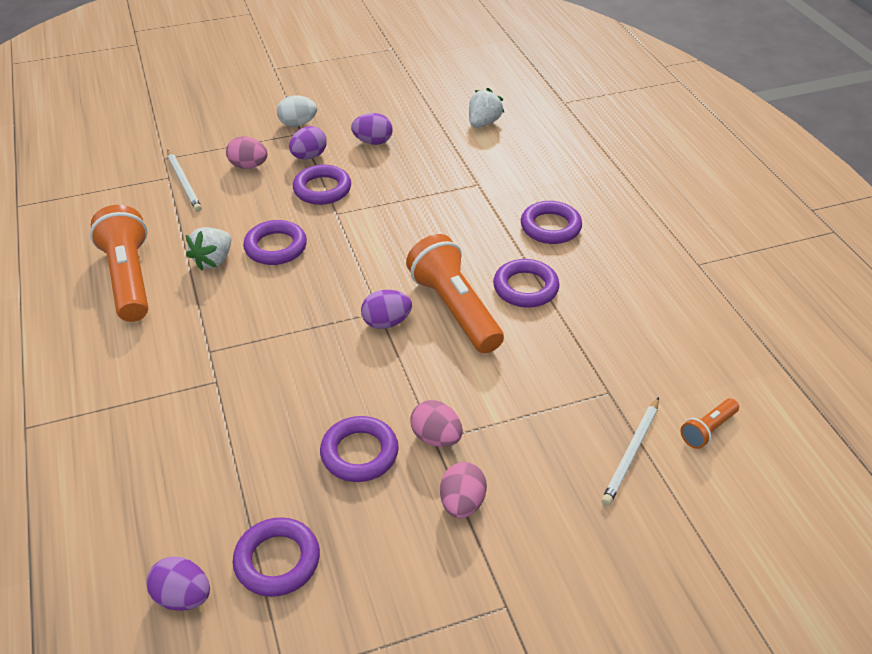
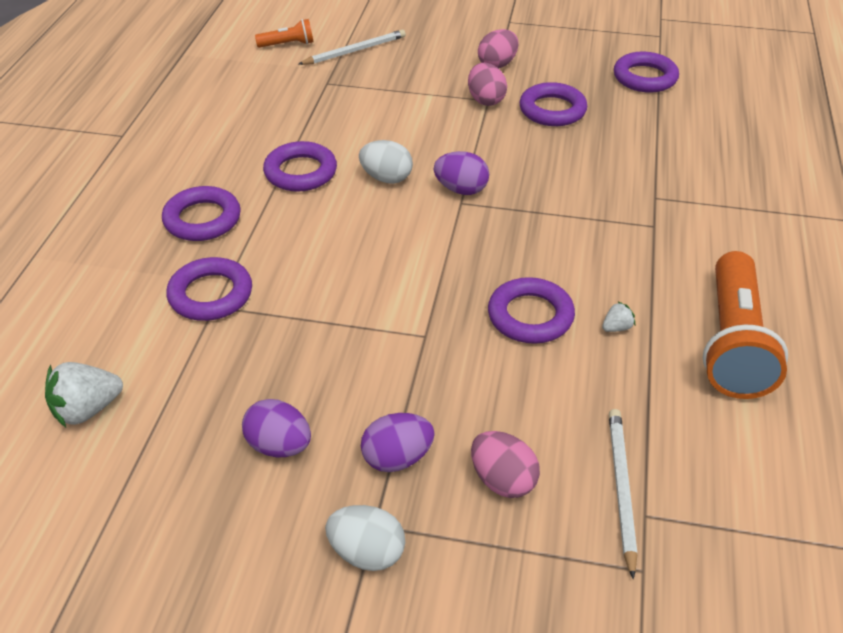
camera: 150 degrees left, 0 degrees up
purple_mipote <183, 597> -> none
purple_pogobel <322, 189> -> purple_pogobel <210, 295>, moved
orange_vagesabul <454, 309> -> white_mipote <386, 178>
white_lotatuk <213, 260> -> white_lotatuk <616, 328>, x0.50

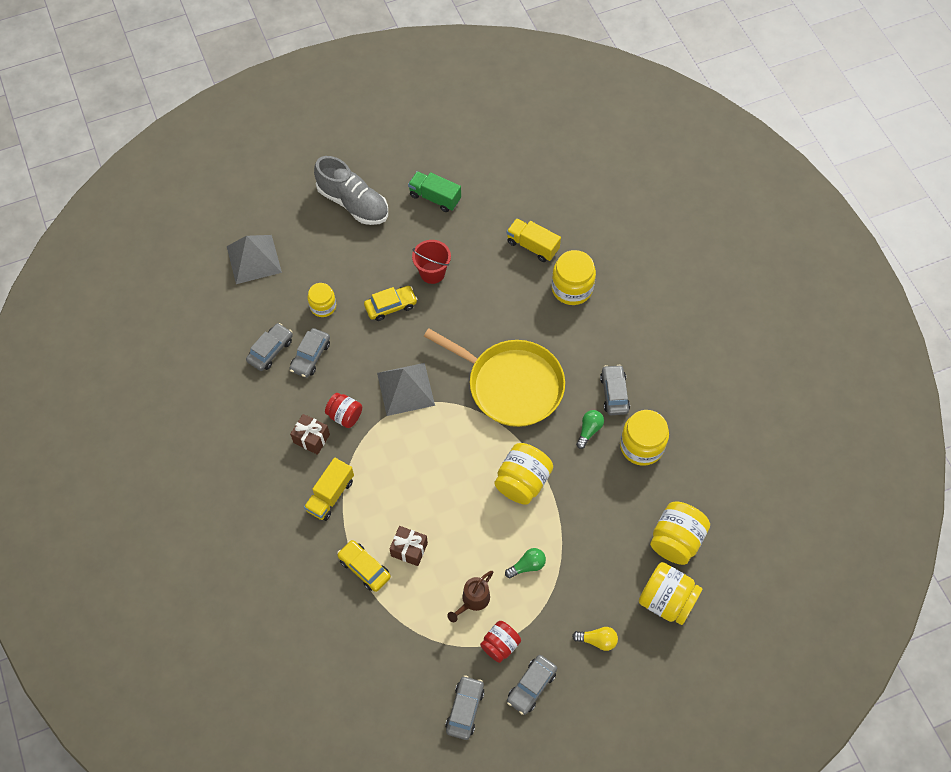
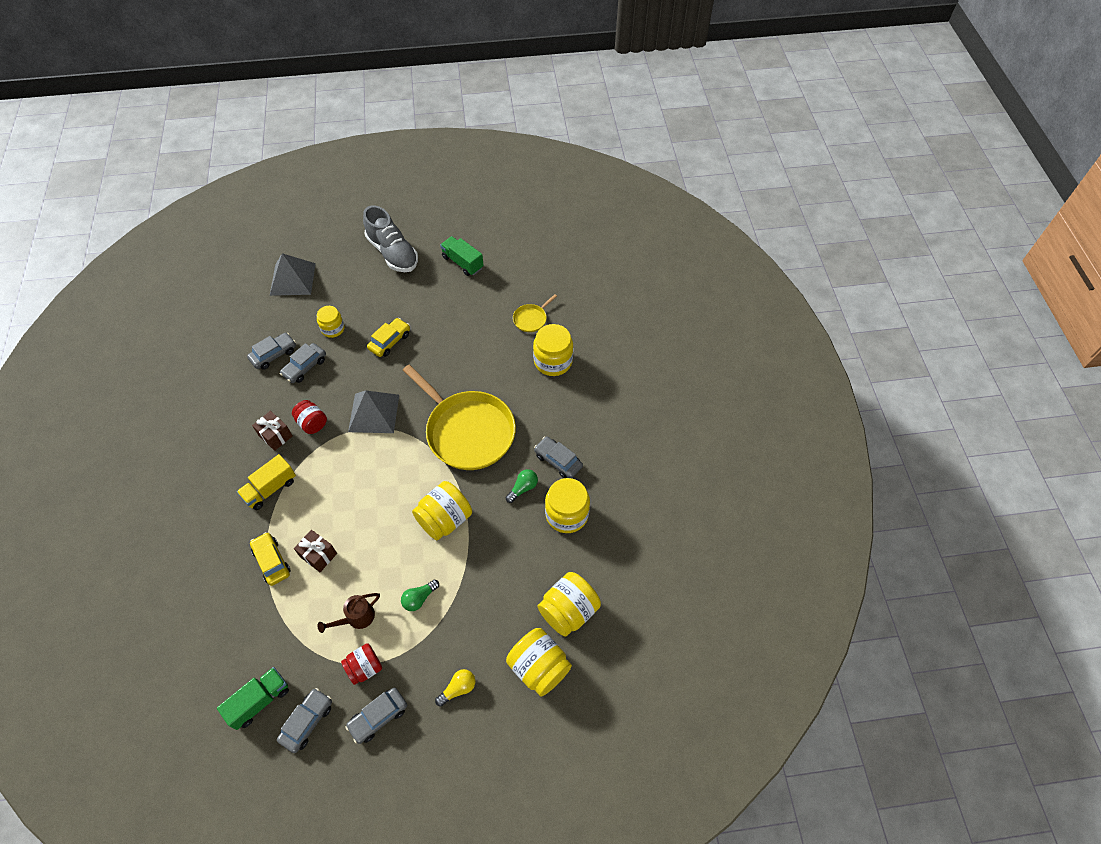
camera: 15 degrees right, 5 degrees down
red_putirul <432, 273> -> none
none -> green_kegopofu <259, 701>
yellow_kegopofu <532, 246> -> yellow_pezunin <531, 319>
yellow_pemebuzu <391, 306> -> yellow_pemebuzu <389, 341>, 45 degrees counterclockwise
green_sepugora <527, 566> -> green_sepugora <419, 598>, 150 degrees clockwise
yellow_sepugora <597, 640> -> yellow_sepugora <458, 689>, 60 degrees counterclockwise
grey_pemebuzu <614, 393> -> grey_pemebuzu <558, 461>, 60 degrees counterclockwise

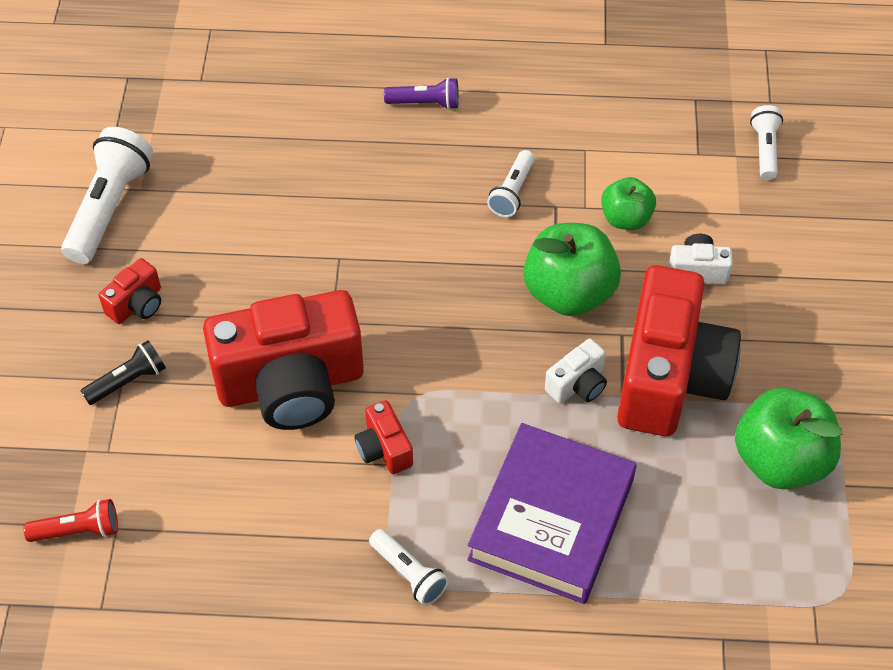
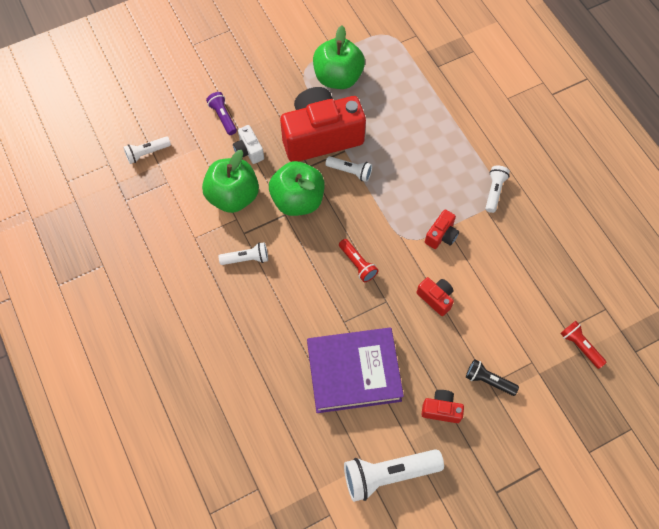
camera: 120 degrees left, 10 degrees up
none -> red_vagesabul <358, 264>
purple_vagesabul <425, 103> -> purple_vagesabul <223, 117>, moved
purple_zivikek <551, 519> -> purple_zivikek <354, 372>, moved
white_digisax <577, 384> -> white_vagesabul <350, 171>
red_digisax <291, 384> -> red_digisax <435, 298>, x0.42
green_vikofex <626, 218> -> green_vikofex <233, 196>, x1.70

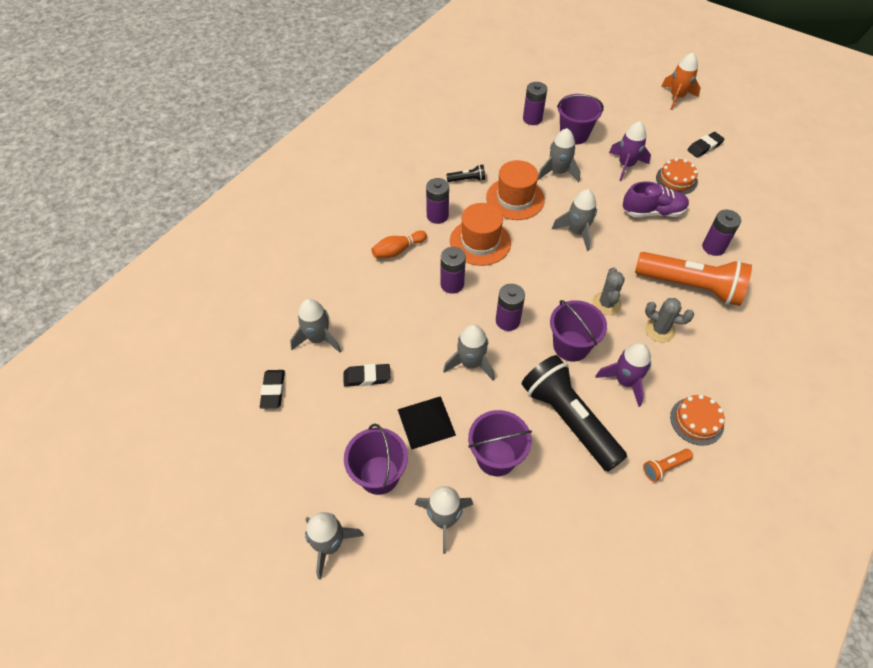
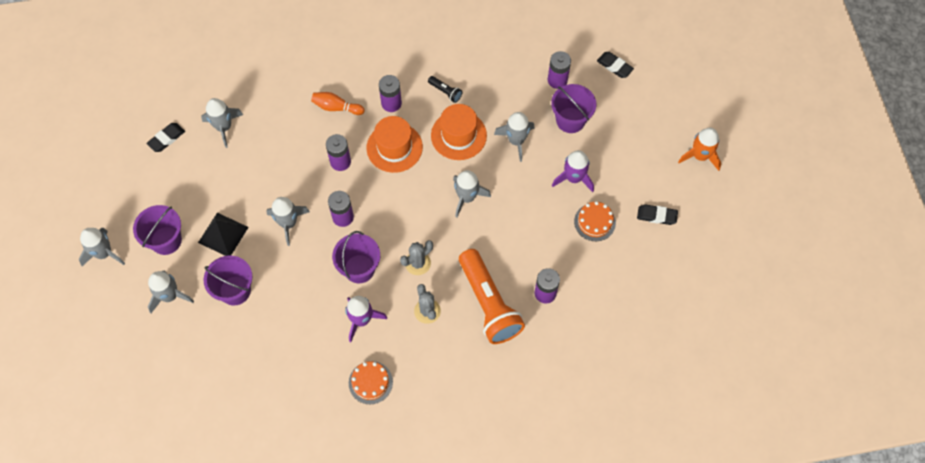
camera: 45 degrees right, 10 degrees up
black_vagesabul <568, 419> -> none
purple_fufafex <653, 212> -> none
orange_vagesabul <664, 467> -> none
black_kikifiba <367, 377> -> black_kikifiba <614, 66>, moved

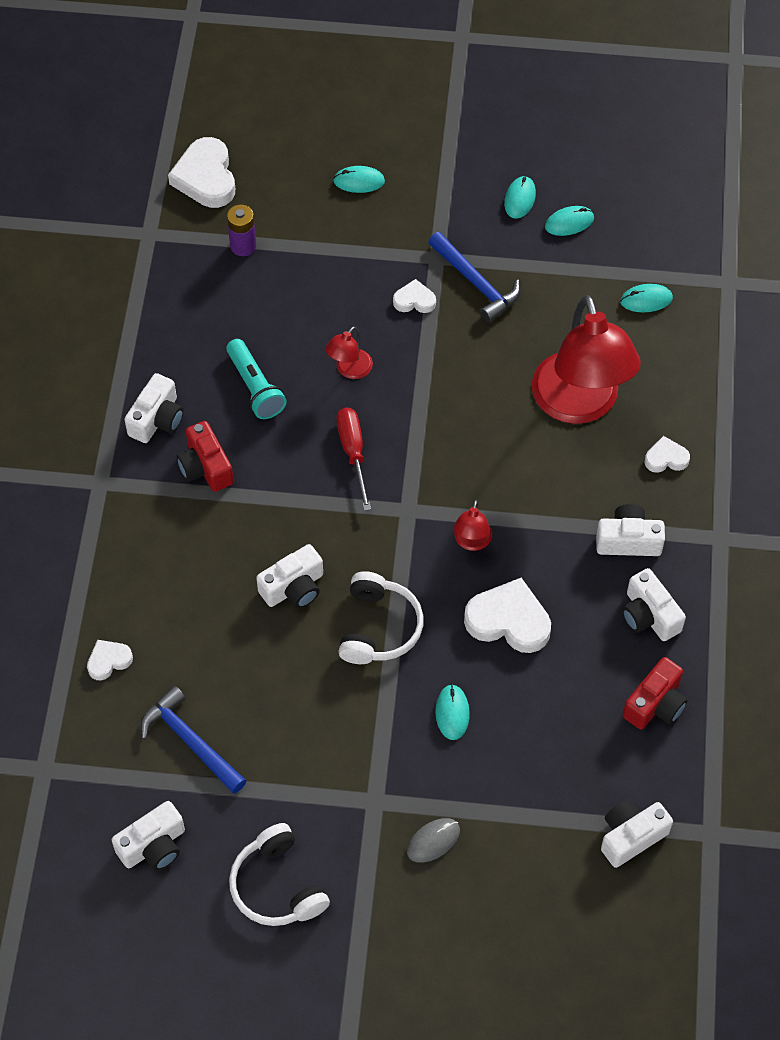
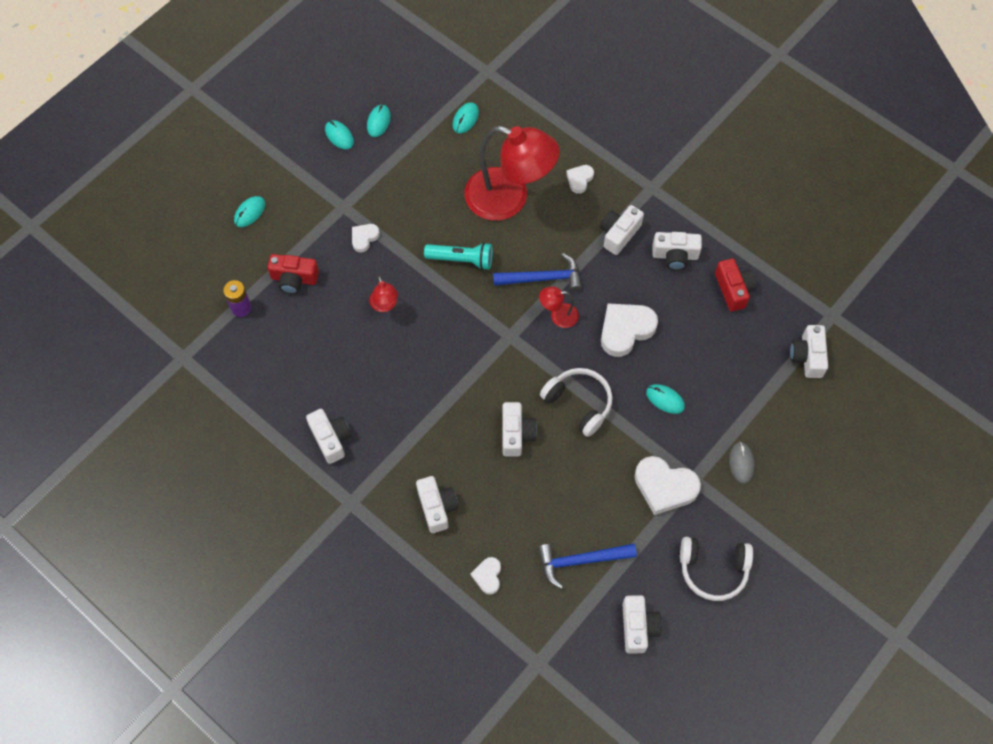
camera: 55 degrees left, 5 degrees up
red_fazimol <353, 453> -> none
none -> white_digisax <437, 507>
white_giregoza <206, 178> -> white_giregoza <665, 487>, moved
red_digisax <205, 467> -> red_digisax <294, 279>, moved
turquoise_vagesabul <255, 387> -> turquoise_vagesabul <461, 260>, moved
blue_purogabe <476, 283> -> blue_purogabe <543, 278>, moved
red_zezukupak <471, 542> -> red_zezukupak <558, 315>, 135 degrees clockwise

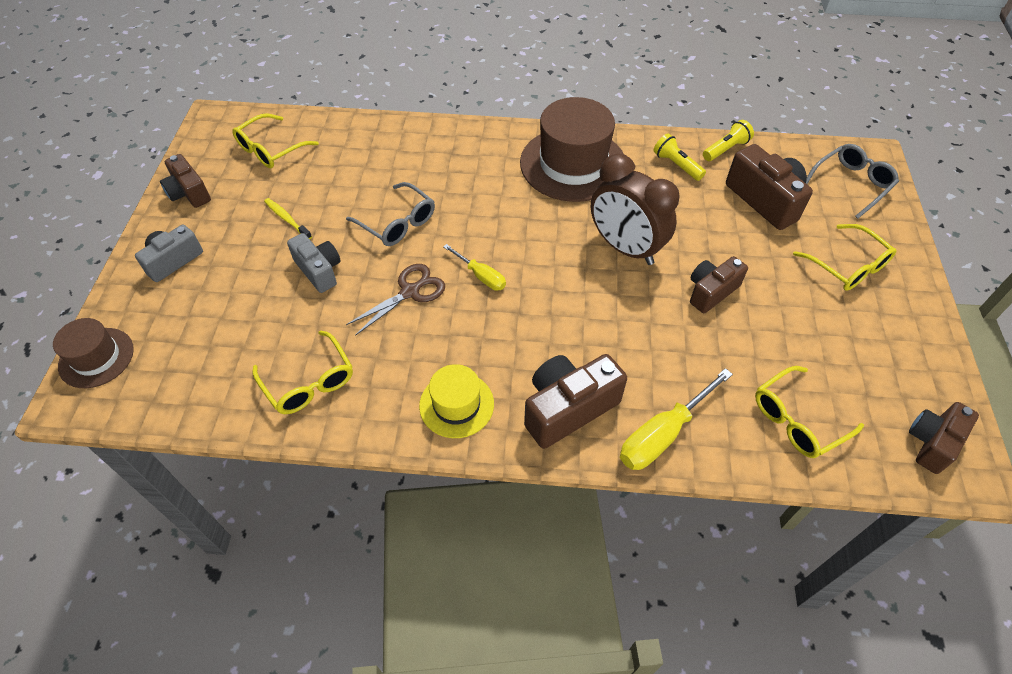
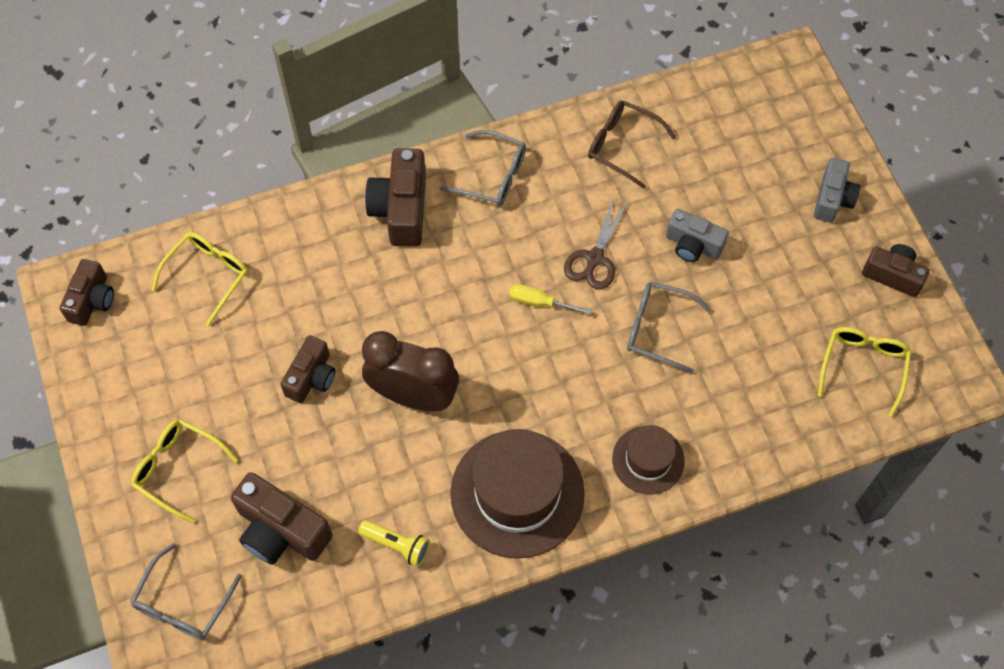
camera: 155 degrees right, 10 degrees up
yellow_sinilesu <287, 219> -> none
yellow_fazimol <663, 434> -> none
yellow_vagesabul <725, 149> -> none
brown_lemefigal <96, 357> -> brown_lemefigal <648, 460>, moved
yellow_lemefigal <456, 405> -> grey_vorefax <493, 176>
yellow_vorefax <309, 382> -> brown_vorefax <622, 145>
brown_digisax <568, 408> -> brown_digisax <401, 209>, 150 degrees clockwise

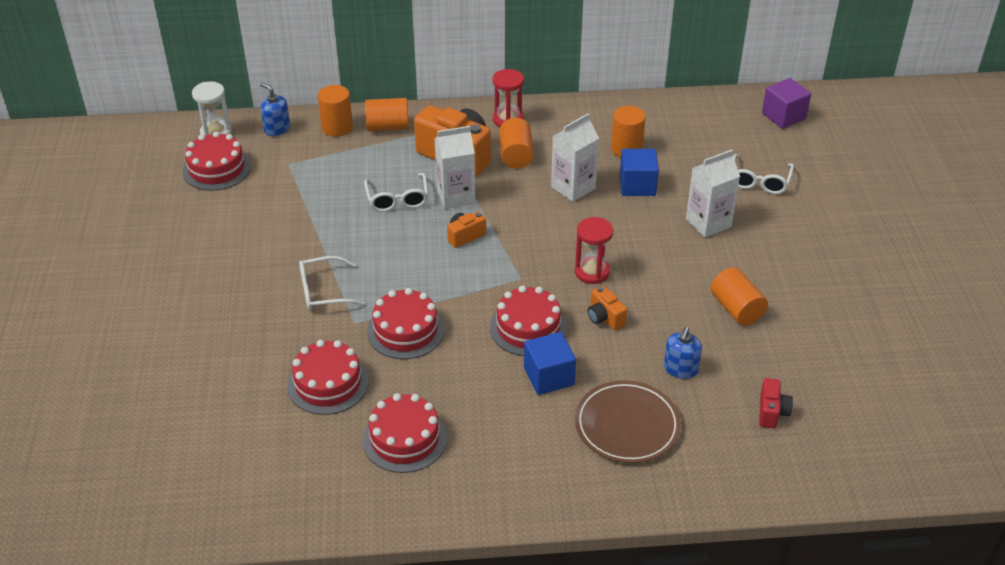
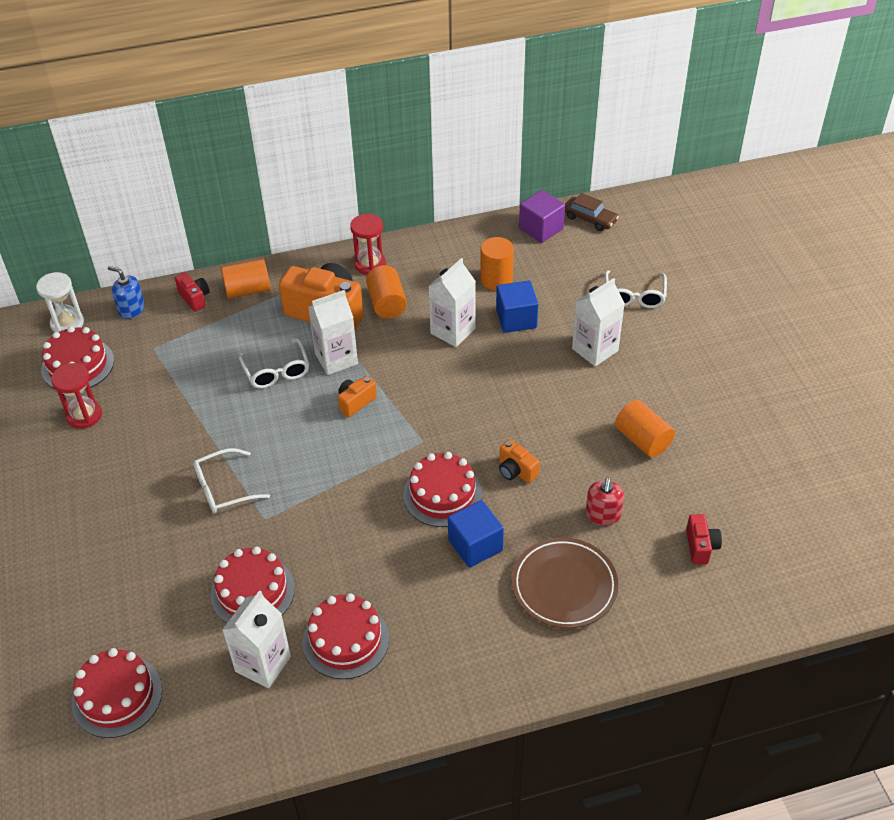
camera: 10 degrees left, 5 degrees up
none -> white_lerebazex <263, 664>
none -> brown_pemebuzu <590, 219>
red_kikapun <405, 330> -> red_kikapun <117, 696>, moved
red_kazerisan <592, 272> -> red_kazerisan <84, 415>, moved
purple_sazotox <783, 116> -> purple_sazotox <541, 229>, moved
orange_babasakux <337, 127> -> red_digisax <195, 298>
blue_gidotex <680, 369> -> red_gidotex <603, 515>

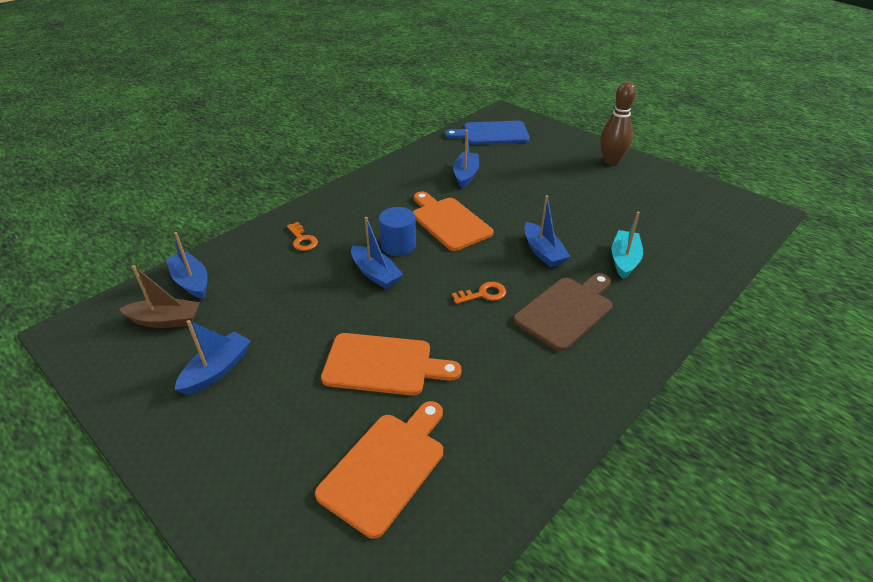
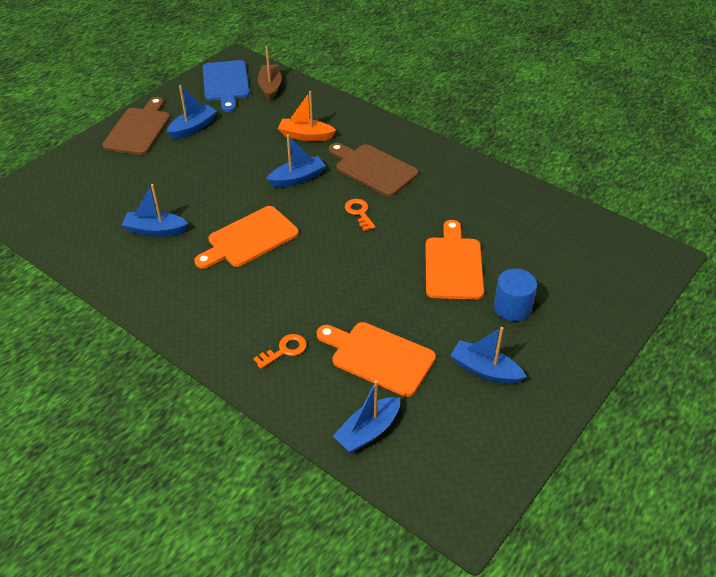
camera: 95 degrees left, 5 degrees up
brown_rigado <165, 320> -> brown_rigado <270, 87>, moved
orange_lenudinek <386, 467> -> orange_lenudinek <378, 357>, moved
blue_rigado <375, 274> -> blue_rigado <193, 128>, moved
blue_babasakux <398, 245> -> blue_babasakux <512, 307>, moved
blue_lenudinek <492, 133> -> blue_lenudinek <226, 83>, moved
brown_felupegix <611, 161> -> brown_lenudinek <139, 129>
turquoise_rigado <624, 260> -> orange_rigado <306, 136>

